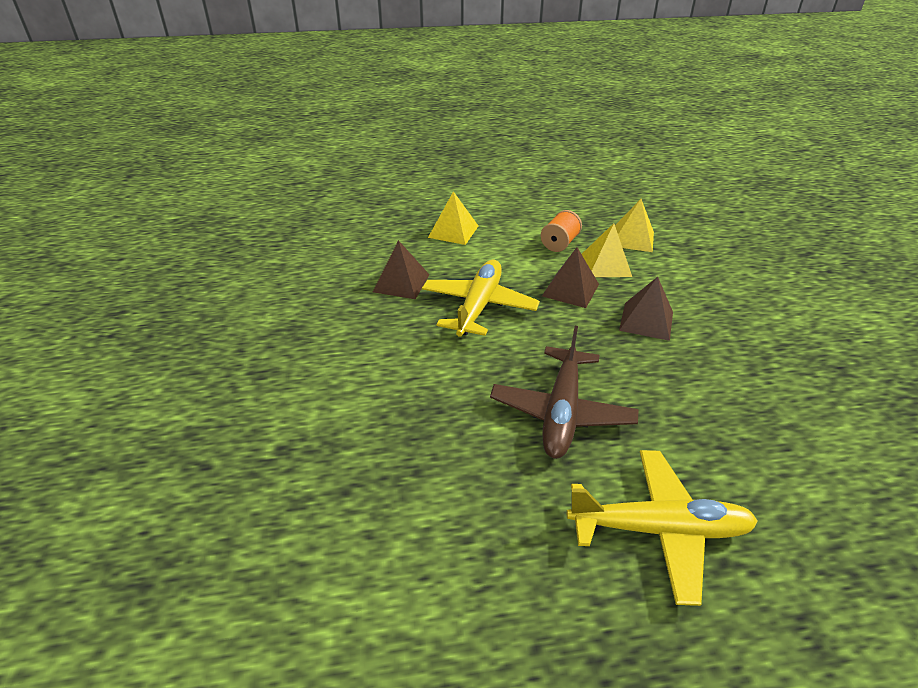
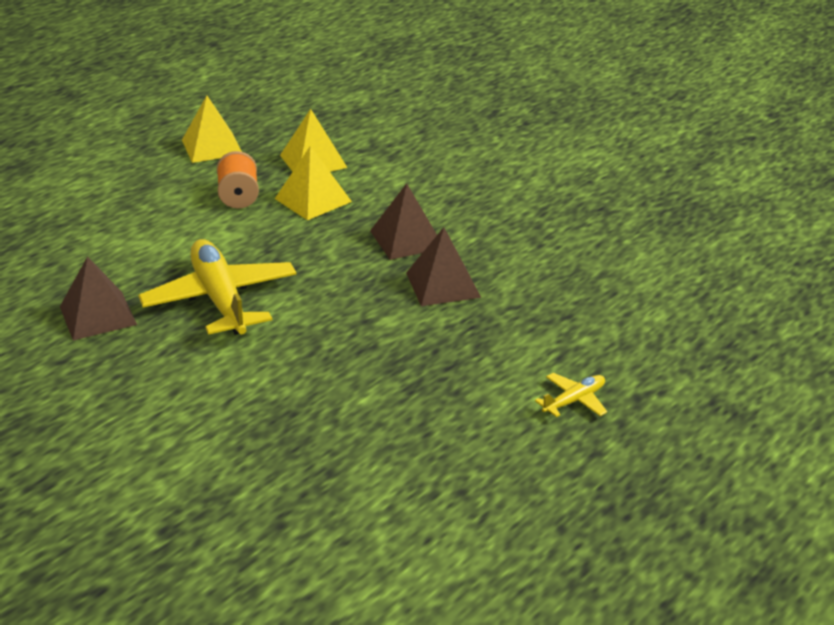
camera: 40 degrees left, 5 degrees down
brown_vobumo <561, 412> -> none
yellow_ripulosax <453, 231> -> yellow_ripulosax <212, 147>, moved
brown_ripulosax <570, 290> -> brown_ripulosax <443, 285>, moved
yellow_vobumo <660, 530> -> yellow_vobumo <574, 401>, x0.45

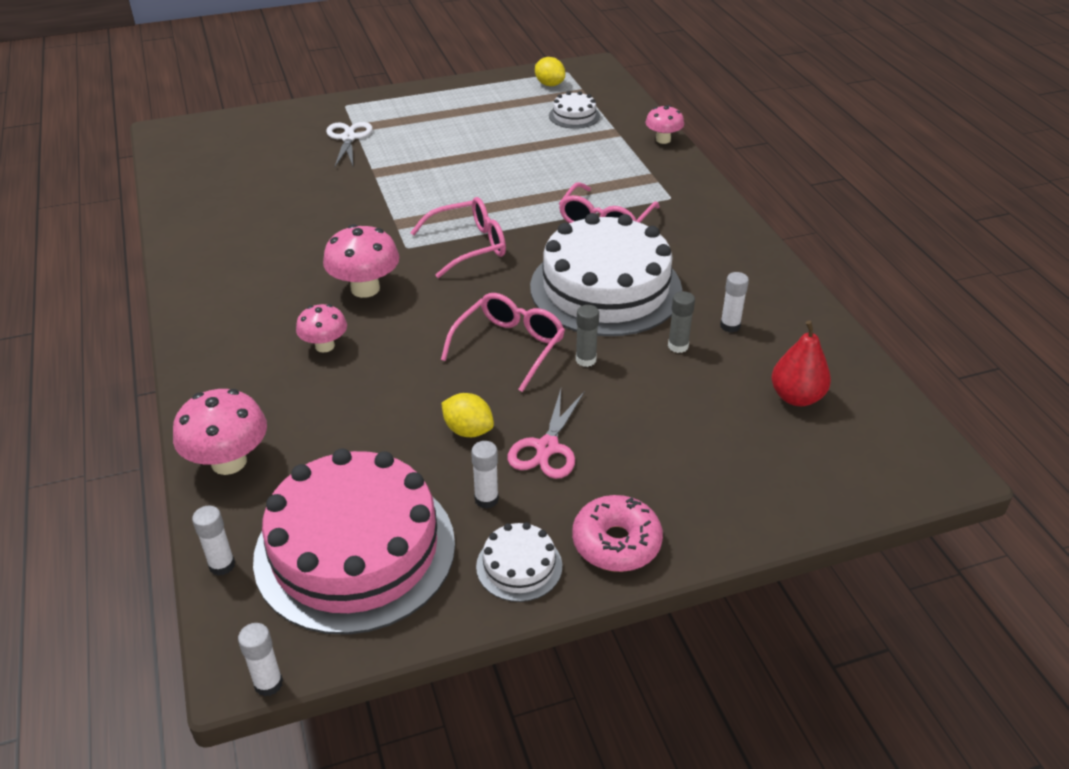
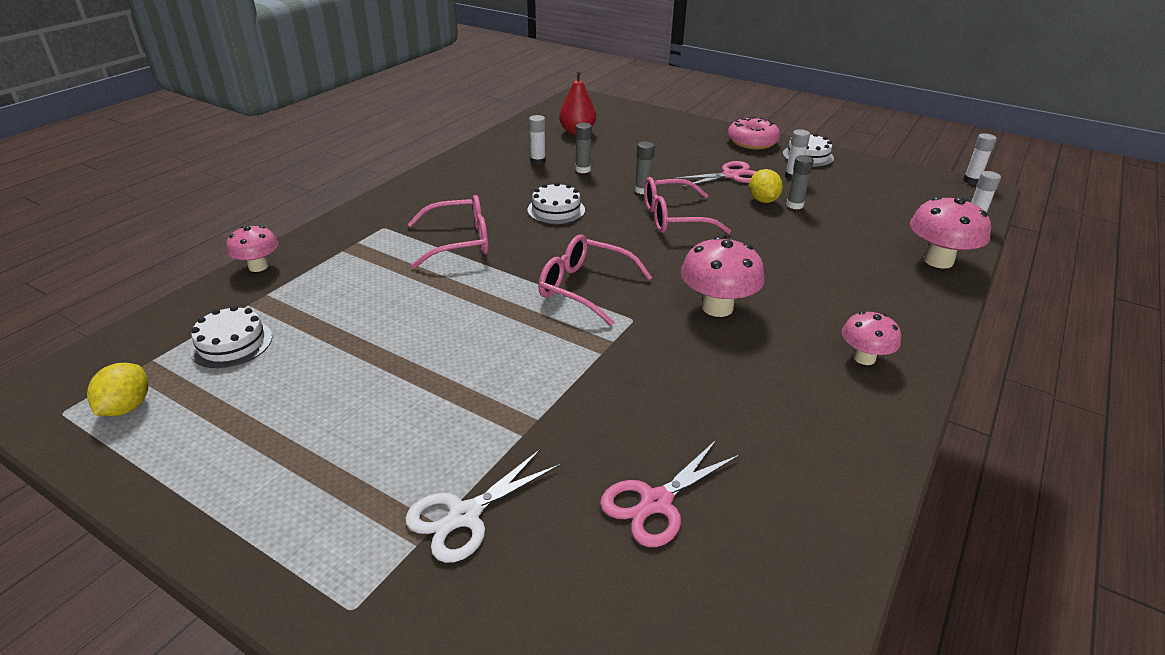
camera: 130 degrees left, 5 degrees down
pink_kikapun <355, 550> -> none
none -> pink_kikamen <656, 502>
none -> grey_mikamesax <794, 205>
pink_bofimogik <324, 346> -> pink_bofimogik <864, 358>, moved
white_kikapun <605, 288> -> white_kikapun <556, 210>, x0.43

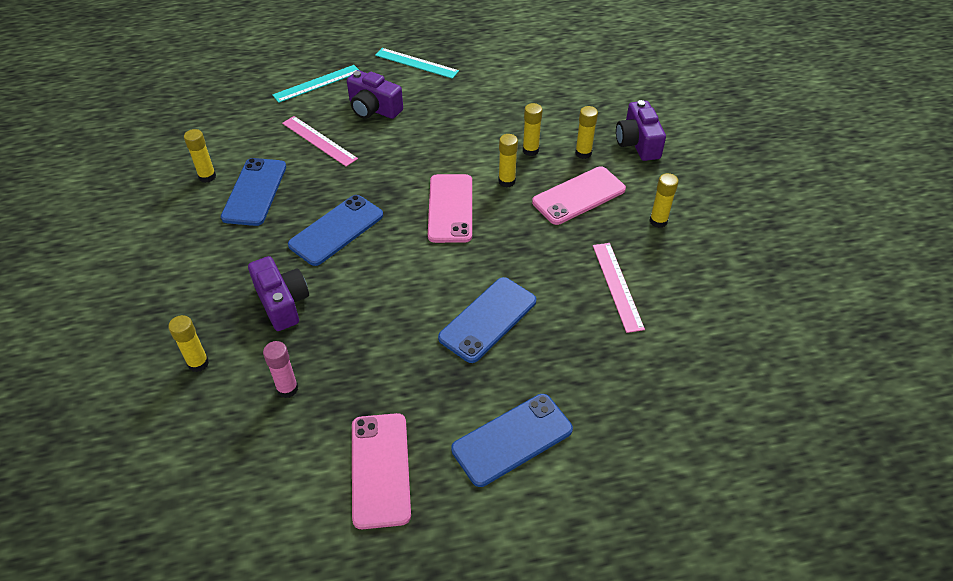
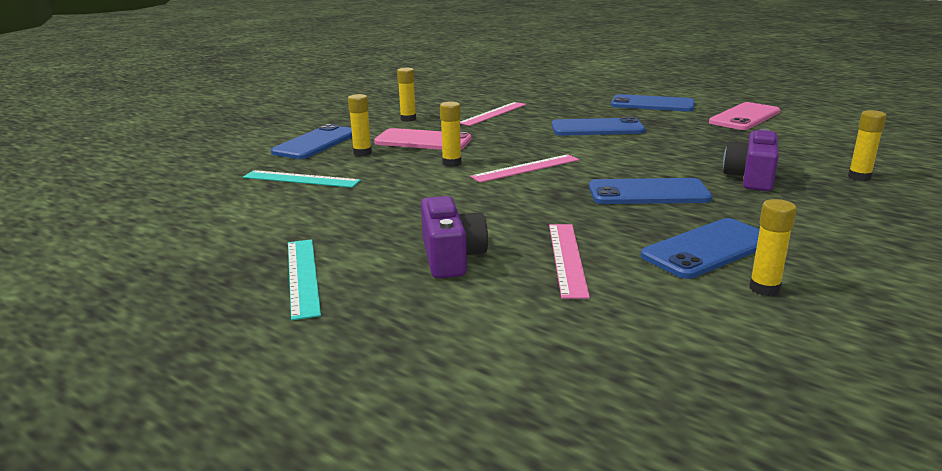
camera: 130 degrees left, 25 degrees down
pink_mikamesax <287, 389> -> none
yellow_mikamesax <530, 150> -> none
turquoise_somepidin <317, 83> -> turquoise_somepidin <301, 179>, moved
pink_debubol <450, 208> -> pink_somepidin <526, 168>
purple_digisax <637, 143> -> blue_debubol <316, 143>

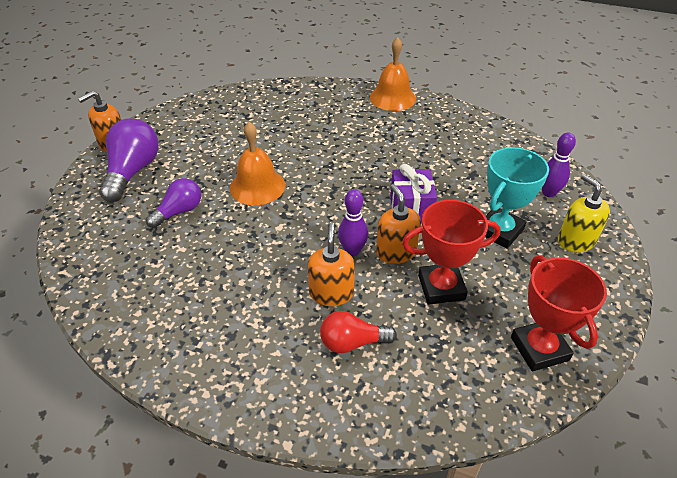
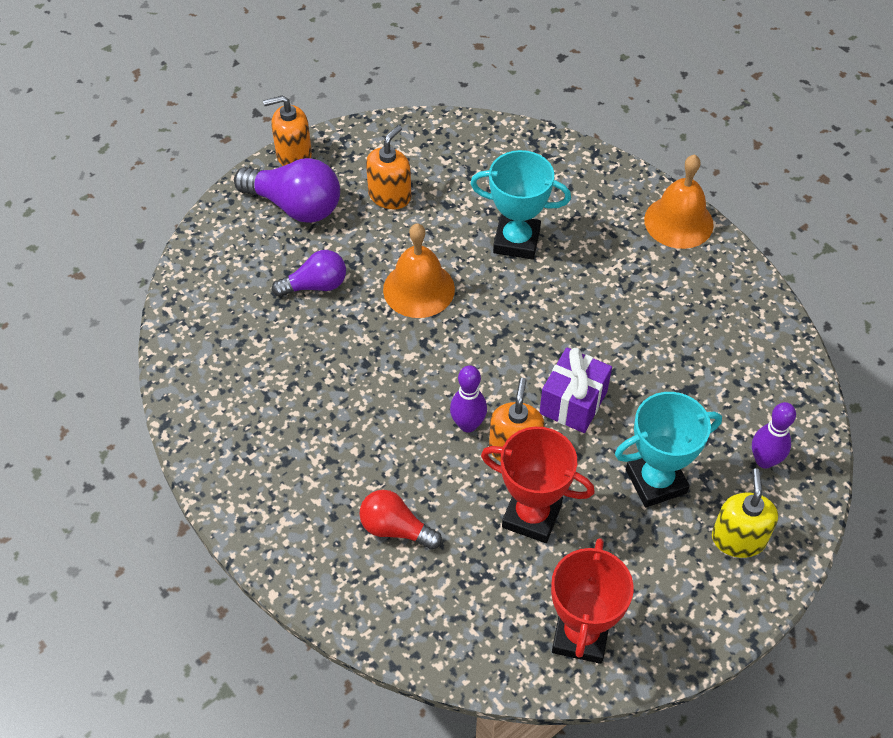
camera: 30 degrees right, 10 degrees up
none -> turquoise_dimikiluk <516, 241>
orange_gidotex <331, 293> -> orange_gidotex <390, 196>, moved
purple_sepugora <133, 172> -> purple_sepugora <295, 206>, 75 degrees clockwise

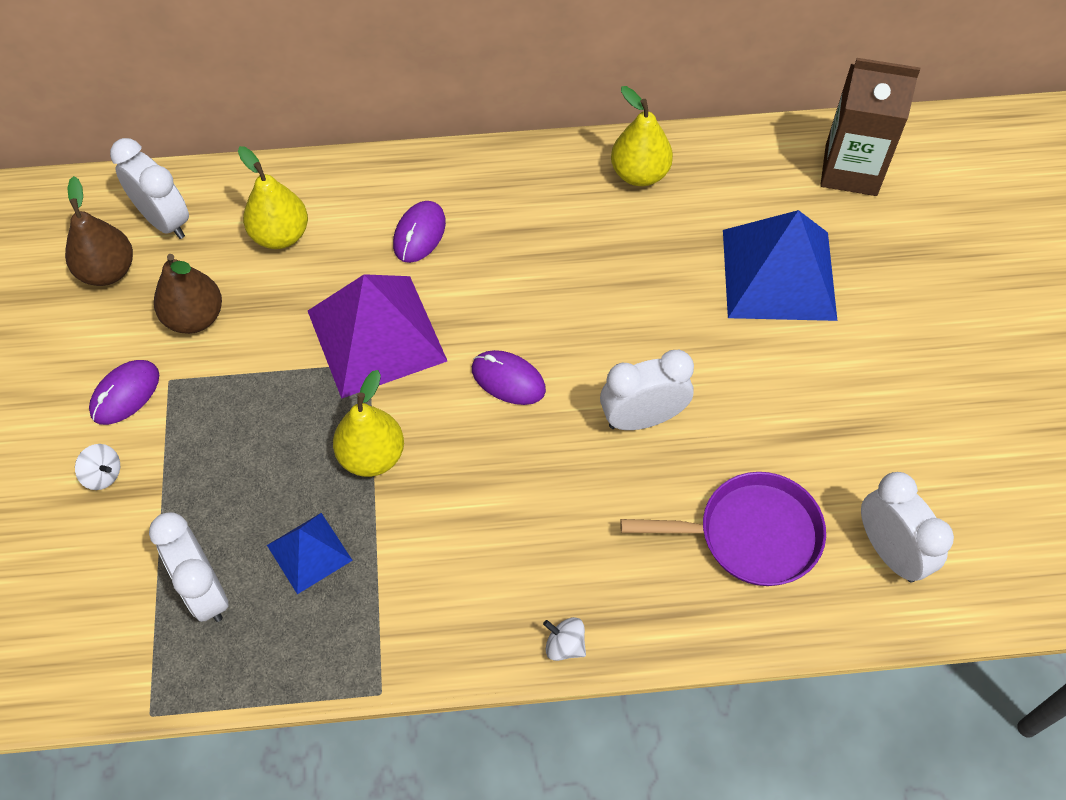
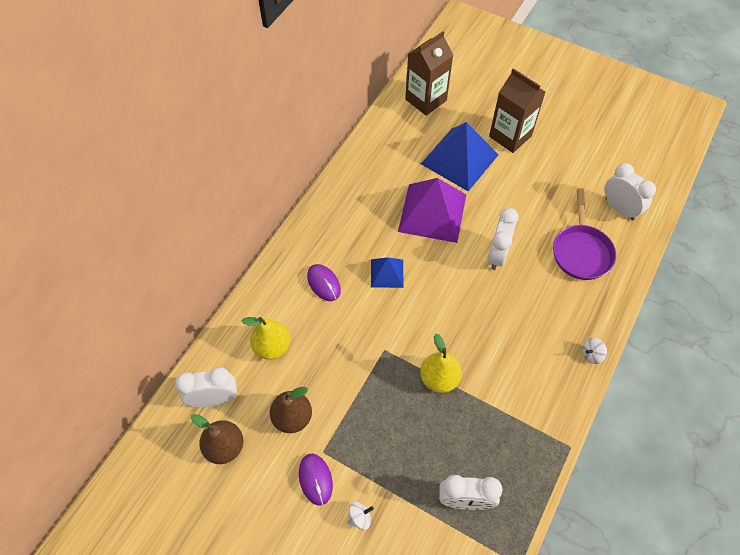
camera: 55 degrees left, 0 degrees up
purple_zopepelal <508, 379> -> none
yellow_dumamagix <639, 174> -> none
none -> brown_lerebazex <510, 136>
blue_ripulosax <309, 552> -> blue_ripulosax <387, 273>, moved
purple_ripulosax <376, 335> -> purple_ripulosax <432, 212>, moved
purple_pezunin <750, 534> -> purple_pezunin <581, 251>, 150 degrees clockwise
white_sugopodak <889, 551> -> white_sugopodak <619, 209>, 45 degrees clockwise

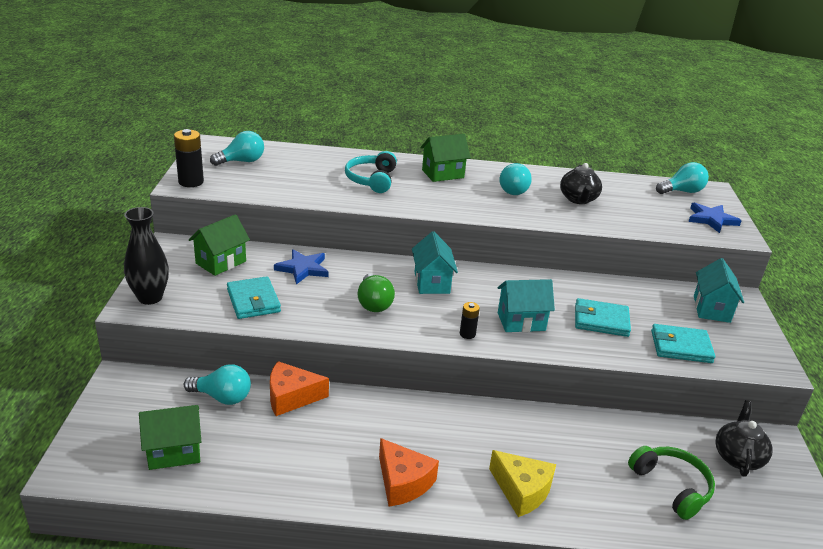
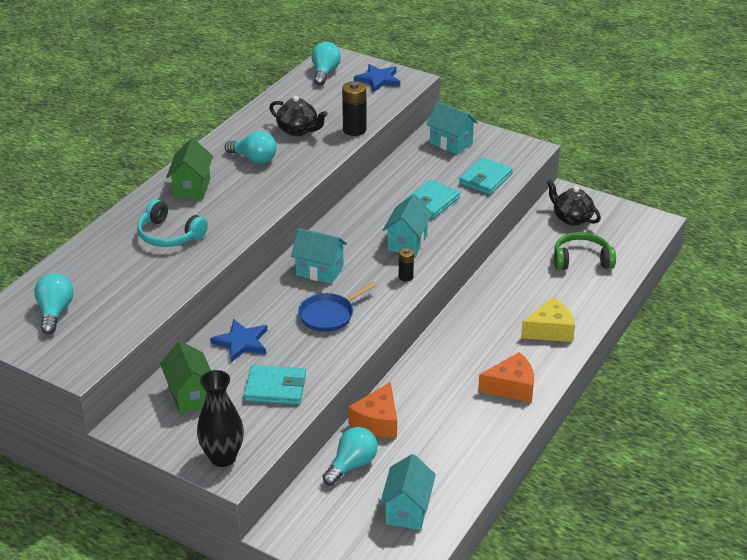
camera: 60 degrees left, 5 degrees up
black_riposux <191, 182> -> black_riposux <354, 130>, moved
green_sepugora <373, 303> -> blue_pezunin <329, 315>
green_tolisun <174, 452> -> turquoise_tolisun <407, 510>

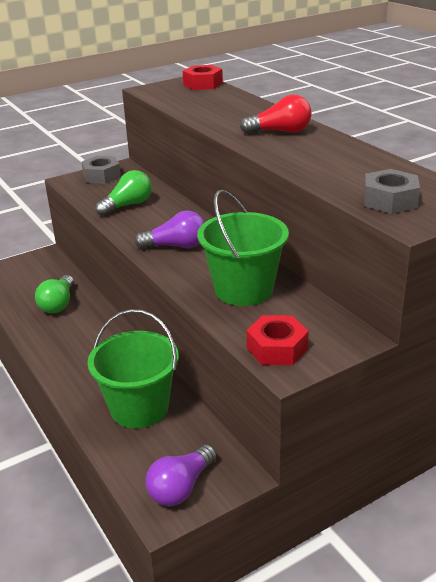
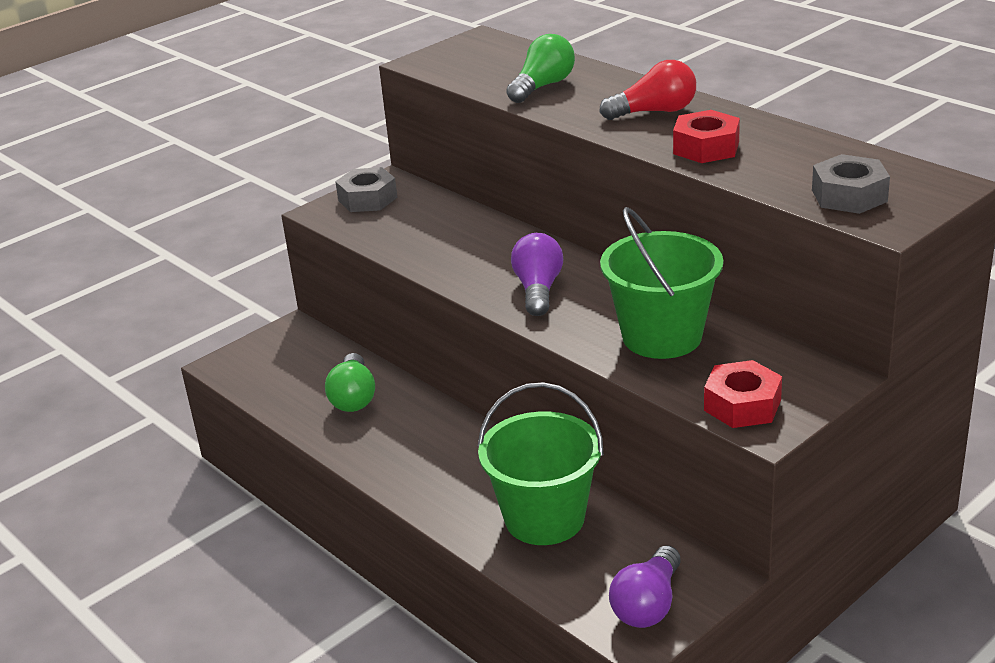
camera: 10 degrees left, 0 degrees up
green_sepugora <128, 205> -> green_sepugora <543, 86>, moved
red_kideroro <203, 84> -> red_kideroro <706, 147>, moved
purple_sepugora <176, 246> -> purple_sepugora <538, 290>, 75 degrees counterclockwise

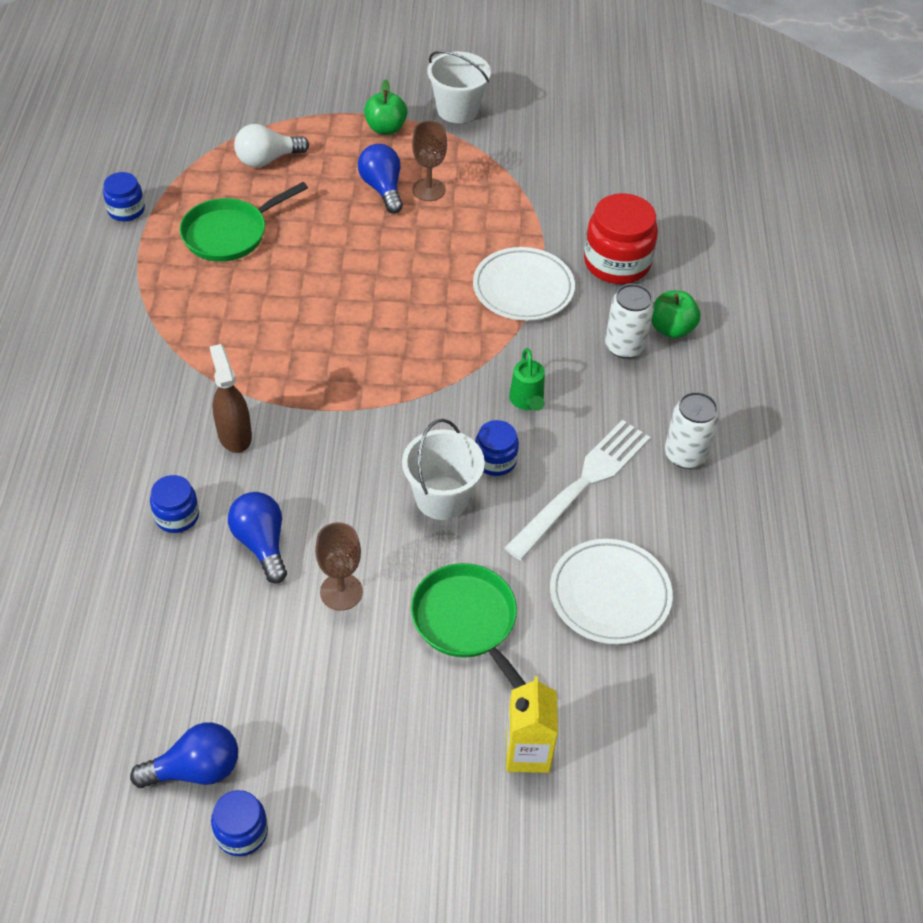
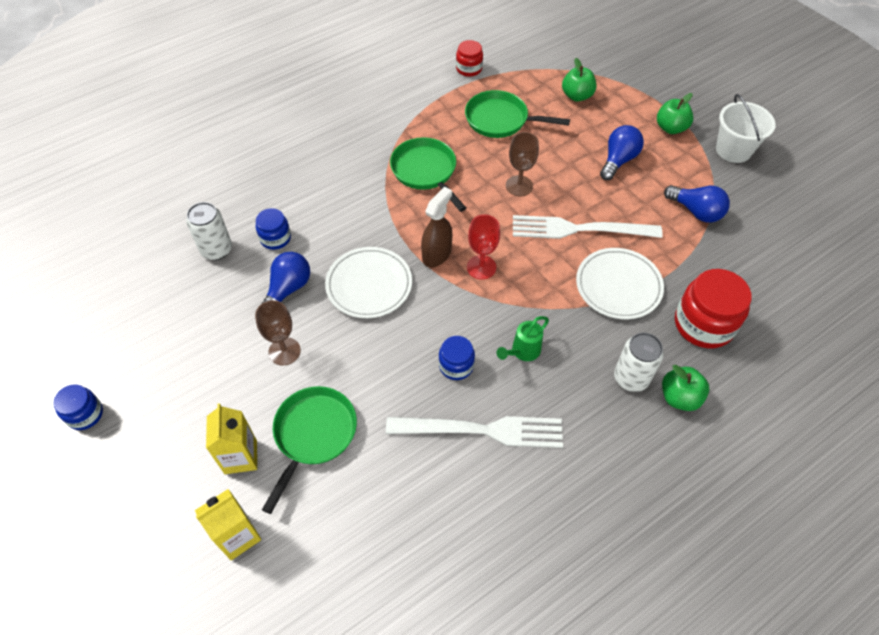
camera: 55 degrees right, 5 degrees up
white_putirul <442, 498> -> none
none -> yellow_lerebazex <240, 457>
none -> green_pezunin <426, 172>
none -> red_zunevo <481, 267>
none -> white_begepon <579, 229>
blue_sepugora <195, 769> -> blue_sepugora <696, 211>, moved
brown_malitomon <234, 435> -> brown_malitomon <437, 254>, moved
brown_zunevo <429, 190> -> brown_zunevo <519, 186>, moved
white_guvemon <610, 595> -> white_guvemon <369, 285>, moved
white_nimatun <685, 454> -> white_nimatun <216, 250>, moved
white_sepugora <267, 159> -> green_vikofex <577, 96>
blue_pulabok <126, 210> -> red_pulabok <469, 69>

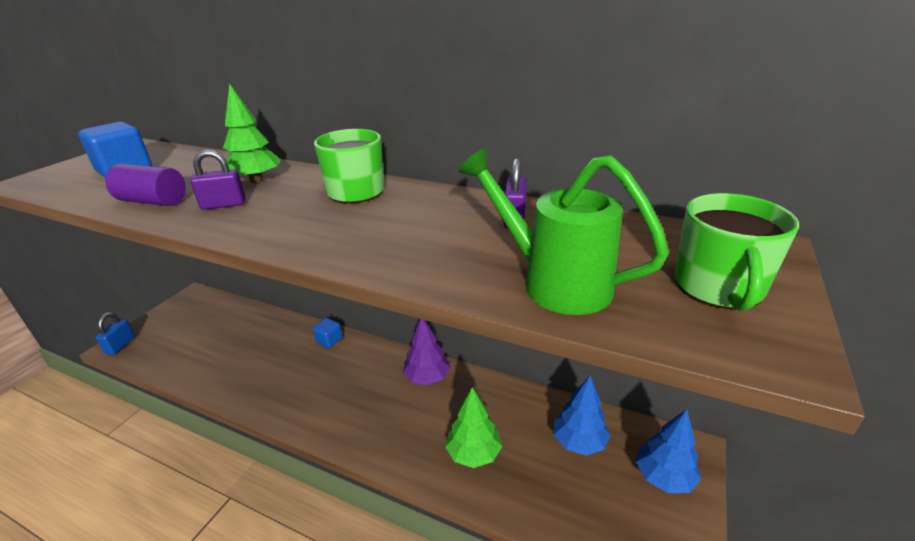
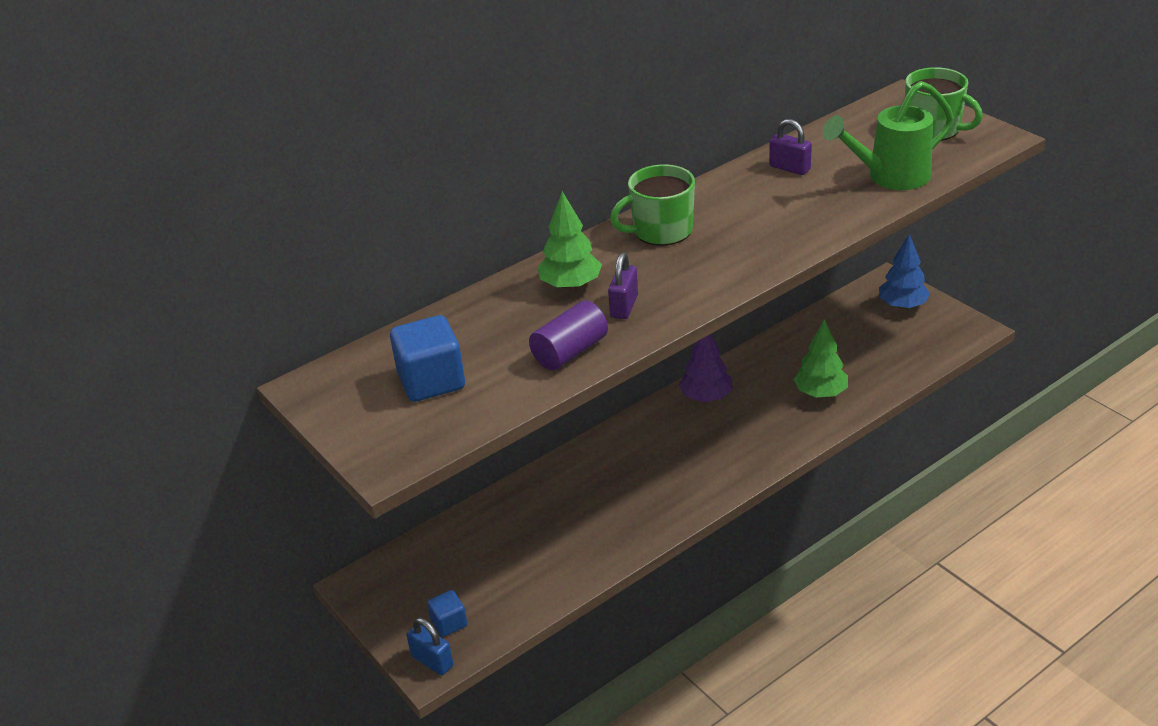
camera: 60 degrees left, 5 degrees up
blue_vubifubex <579, 442> -> none
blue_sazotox <329, 340> -> blue_sazotox <449, 623>, moved

